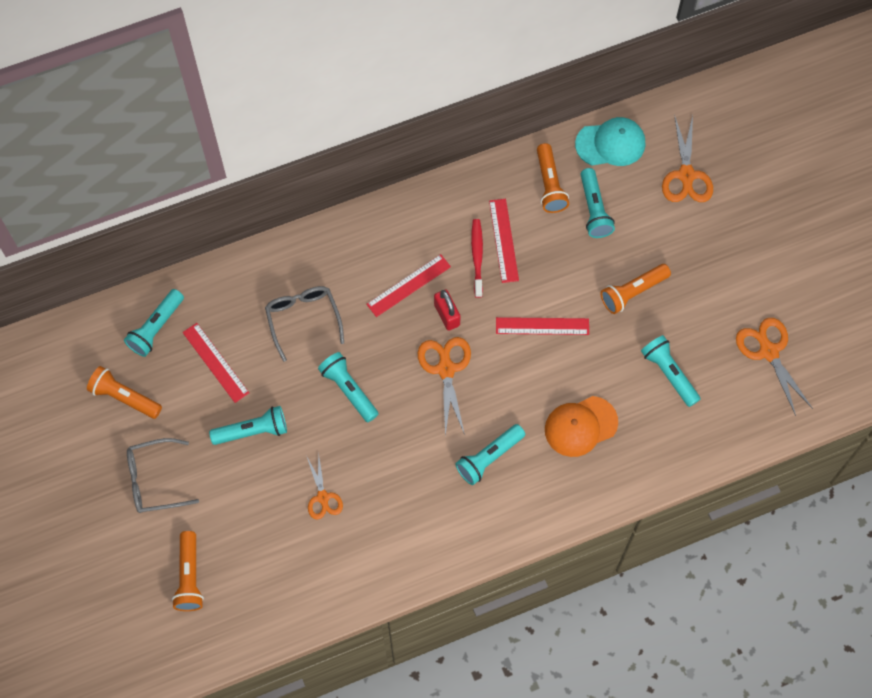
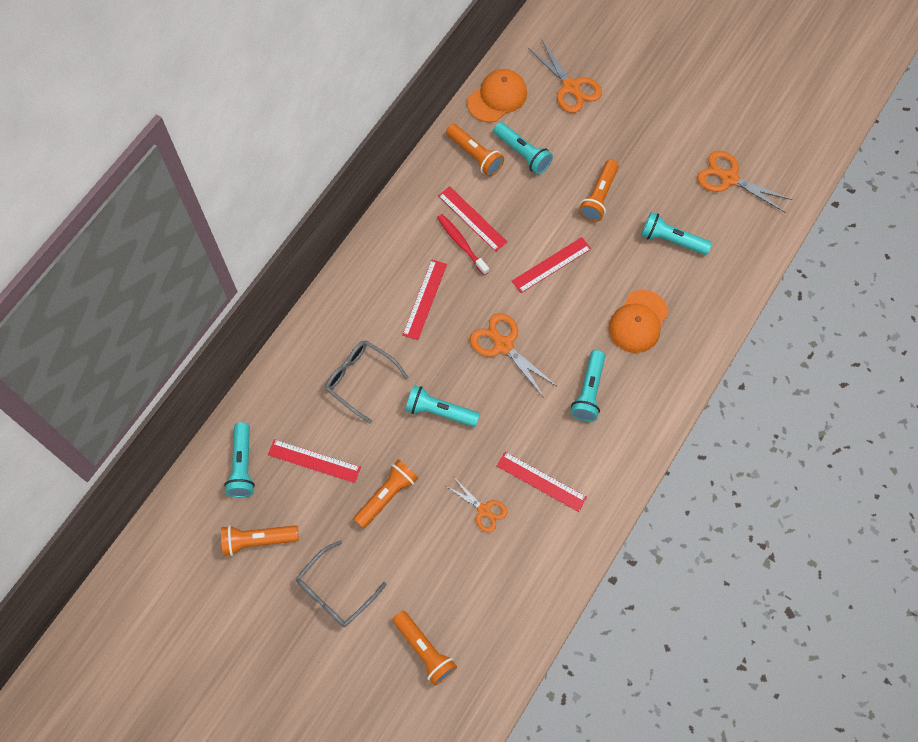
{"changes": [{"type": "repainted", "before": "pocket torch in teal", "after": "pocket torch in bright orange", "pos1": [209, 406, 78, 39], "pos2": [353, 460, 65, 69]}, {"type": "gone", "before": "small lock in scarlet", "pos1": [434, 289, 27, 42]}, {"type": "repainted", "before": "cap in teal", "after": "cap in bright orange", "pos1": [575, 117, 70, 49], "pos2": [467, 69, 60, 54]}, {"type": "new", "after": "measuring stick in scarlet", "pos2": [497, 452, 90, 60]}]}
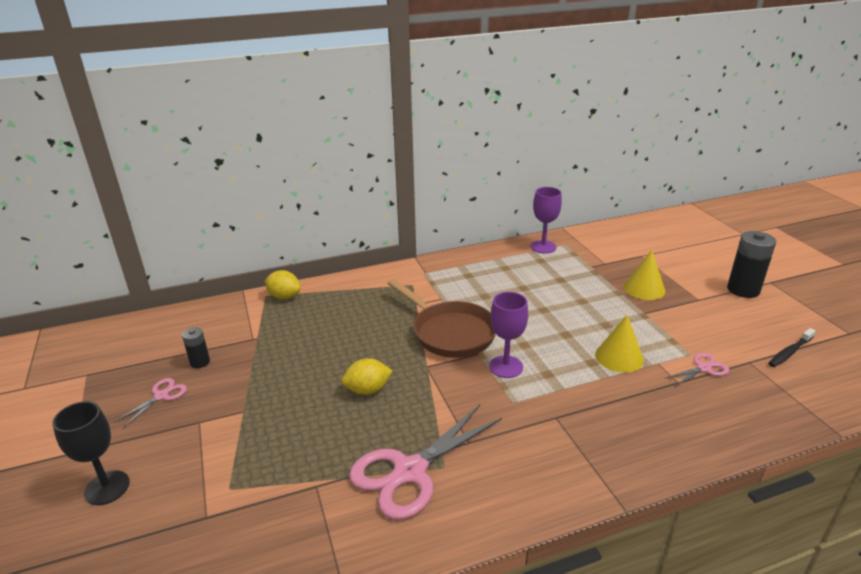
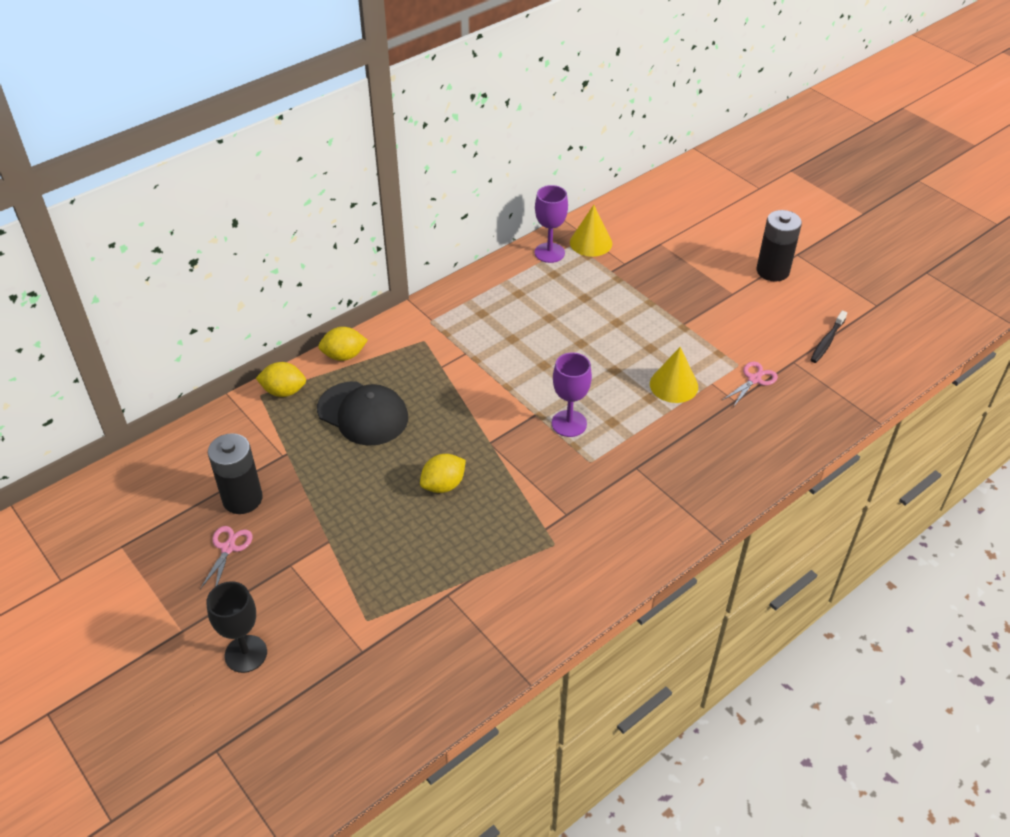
{"changes": [{"type": "scaled", "before": "power cell in black", "pos1": [182, 327, 28, 41], "pos2": [208, 433, 55, 81], "scale": 1.83}, {"type": "gone", "before": "shears in pink", "pos1": [349, 405, 153, 115]}, {"type": "gone", "before": "frying pan in dark brown", "pos1": [387, 279, 109, 79]}, {"type": "shifted", "before": "cone in bright yellow", "pos1": [623, 250, 42, 50], "pos2": [570, 205, 42, 52]}, {"type": "new", "after": "cap in black", "pos2": [317, 381, 91, 65]}, {"type": "new", "after": "lemon in bright yellow", "pos2": [318, 327, 50, 34]}]}
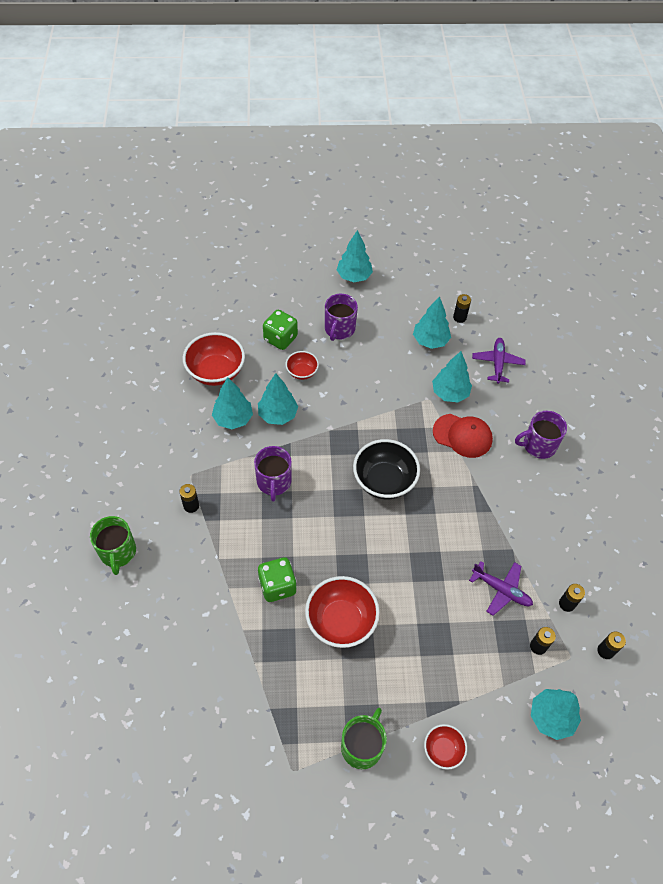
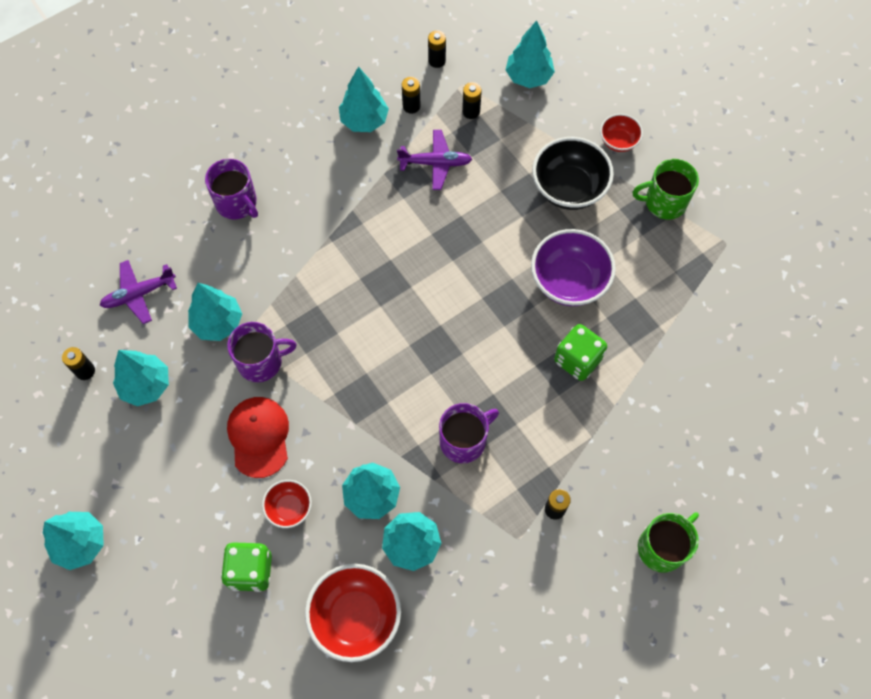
{"changes": [{"type": "repainted", "before": "deep dish in scarlet", "after": "deep dish in royal purple", "pos1": [305, 576, 75, 72], "pos2": [531, 229, 85, 77]}, {"type": "shifted", "before": "coffee mug in royal purple", "pos1": [325, 294, 33, 47], "pos2": [227, 322, 69, 60]}, {"type": "shifted", "before": "deep dish in black", "pos1": [353, 439, 67, 60], "pos2": [532, 137, 82, 73]}, {"type": "shifted", "before": "cap in scarlet", "pos1": [433, 414, 60, 44], "pos2": [227, 397, 62, 81]}, {"type": "rotated", "before": "aeroplane in royal purple", "pos1": [469, 561, 64, 55], "pos2": [397, 130, 75, 60], "turn": 90}, {"type": "new", "after": "toy tree in teal", "pos2": [339, 67, 50, 65]}]}
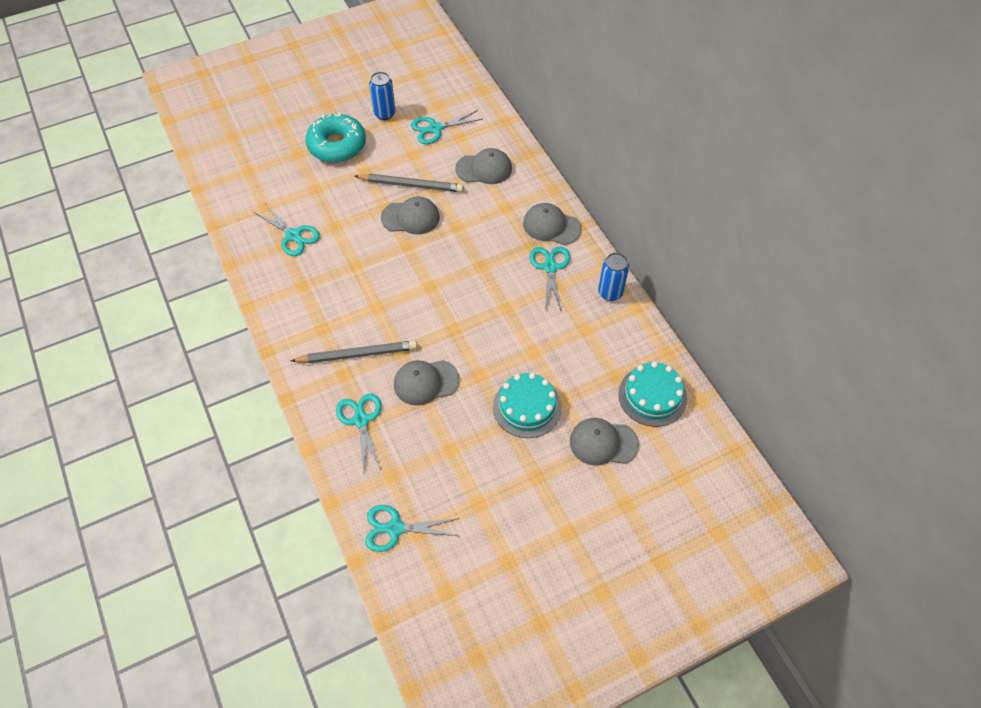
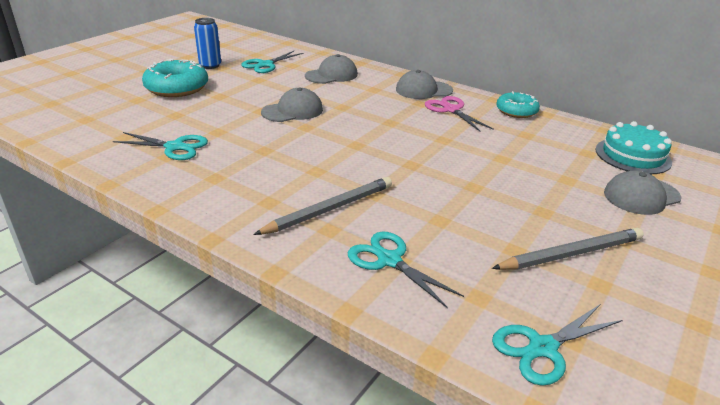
{"changes": [{"type": "shifted", "before": "wooden pencil in ash-grey", "pos1": [354, 174, 110, 18], "pos2": [492, 228, 152, 42]}, {"type": "gone", "before": "cap in ash-grey", "pos1": [394, 360, 66, 46]}, {"type": "gone", "before": "gateau in teal", "pos1": [493, 373, 69, 65]}, {"type": "repainted", "before": "shears in teal", "after": "shears in pink", "pos1": [529, 247, 41, 63], "pos2": [425, 96, 69, 36]}, {"type": "swapped", "before": "tin in royal blue", "after": "doughnut in teal", "pos1": [598, 253, 31, 48], "pos2": [496, 91, 44, 27]}]}
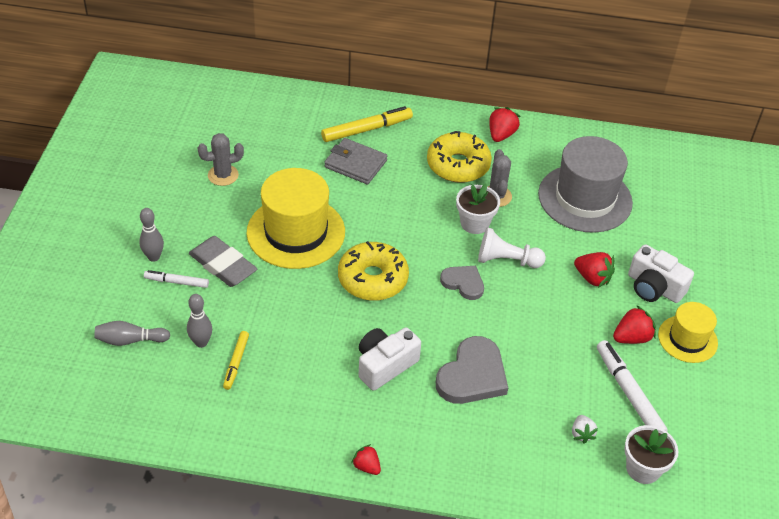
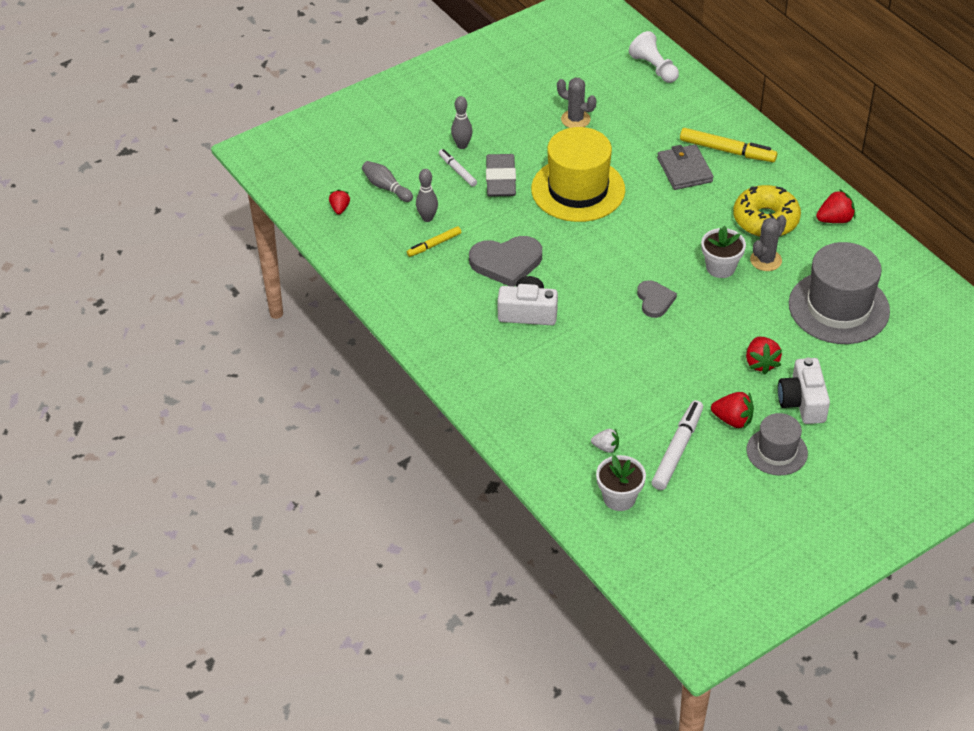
{"changes": [{"type": "gone", "before": "doughnut in bright yellow", "pos1": [338, 241, 71, 60]}, {"type": "shifted", "before": "strawberry in scarlet", "pos1": [351, 444, 30, 31], "pos2": [329, 189, 21, 26]}, {"type": "shifted", "before": "heart shape in ash-grey", "pos1": [436, 336, 72, 68], "pos2": [469, 236, 73, 50]}, {"type": "shifted", "before": "pawn in snow-white", "pos1": [478, 227, 68, 41], "pos2": [629, 31, 50, 52]}, {"type": "rotated", "before": "strawberry in snow-white", "pos1": [572, 415, 26, 29], "pos2": [591, 429, 28, 24], "turn": -120}, {"type": "repainted", "before": "tall hat in bright yellow", "after": "tall hat in ash-grey", "pos1": [658, 302, 60, 61], "pos2": [746, 413, 62, 62]}]}
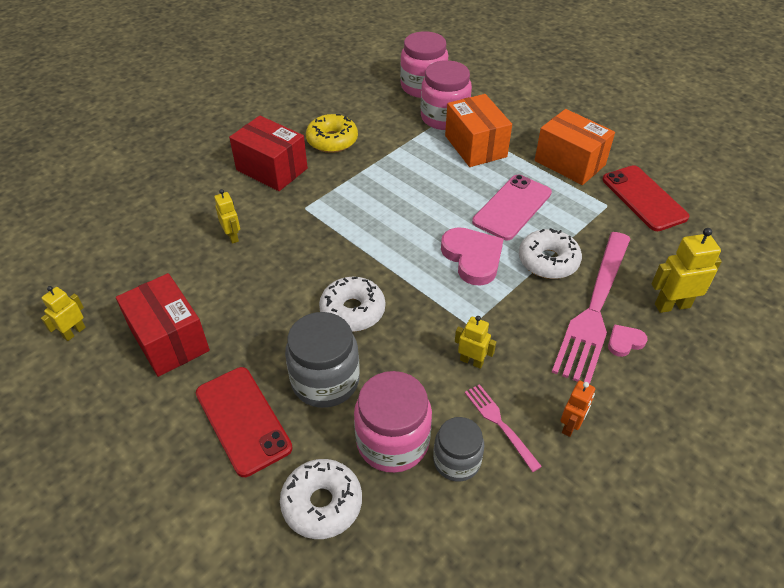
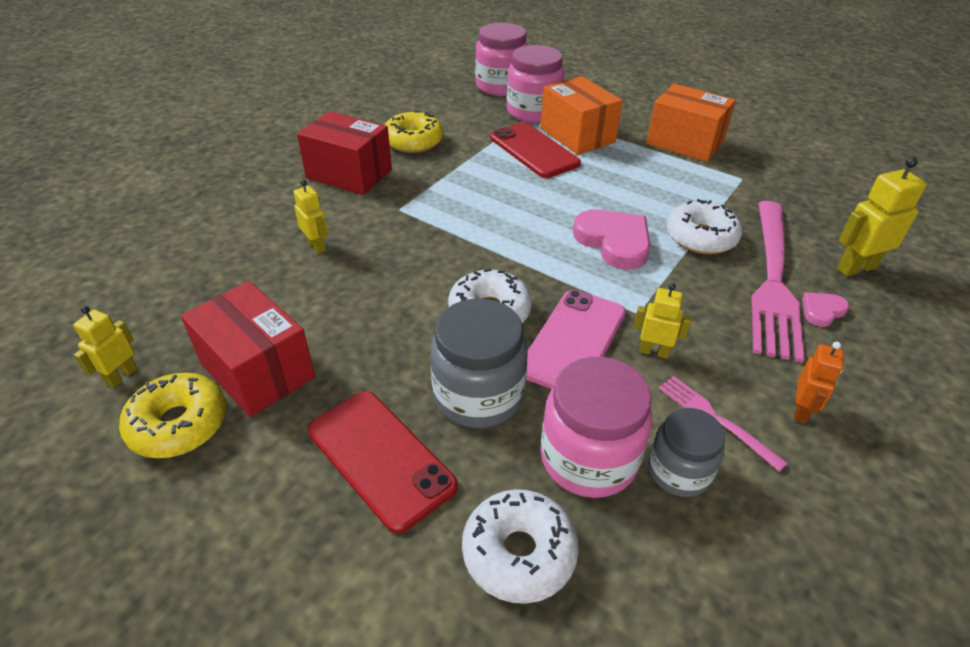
{"changes": [{"type": "shifted", "before": "smartphone in pink", "pos1": [472, 175, 80, 65], "pos2": [526, 290, 100, 99]}, {"type": "shifted", "before": "smartphone in scarlet", "pos1": [603, 165, 87, 66], "pos2": [490, 122, 91, 56]}, {"type": "new", "after": "doughnut in bright yellow", "pos2": [119, 373, 108, 85]}]}
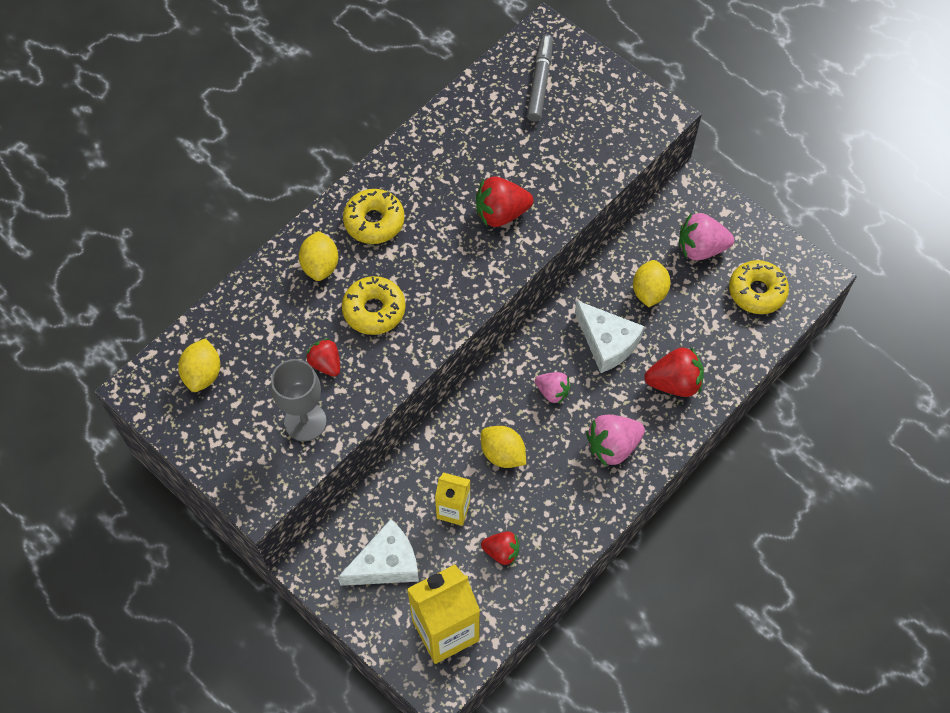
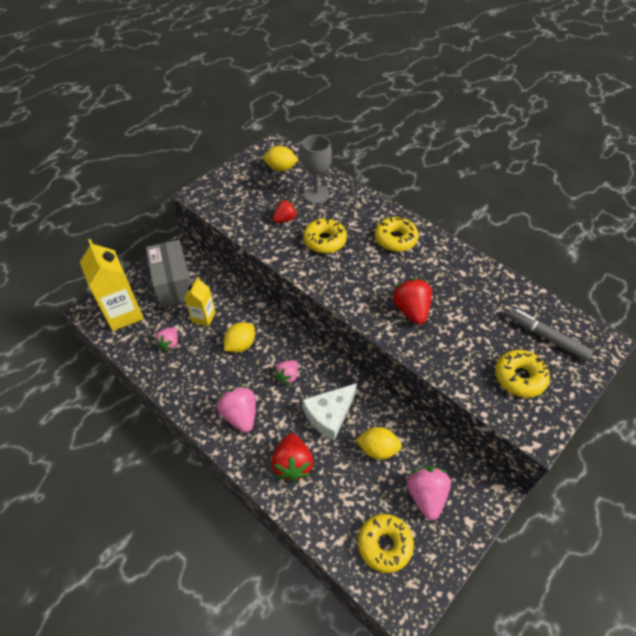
{"changes": [{"type": "shifted", "before": "chalice in ash-grey", "pos1": [271, 359, 56, 82], "pos2": [301, 135, 31, 69]}, {"type": "gone", "before": "lemon in bright yellow", "pos1": [299, 231, 39, 50]}, {"type": "swapped", "before": "piece of cheese in snow-white", "after": "box in ash-grey", "pos1": [338, 519, 81, 67], "pos2": [146, 240, 45, 67]}, {"type": "repainted", "before": "strawberry in scarlet", "after": "strawberry in pink", "pos1": [481, 531, 39, 34], "pos2": [155, 327, 23, 24]}, {"type": "rotated", "before": "felt pen in ash-grey", "pos1": [527, 34, 26, 88], "pos2": [507, 308, 86, 53], "turn": -150}, {"type": "new", "after": "doughnut in bright yellow", "pos2": [495, 350, 55, 48]}]}
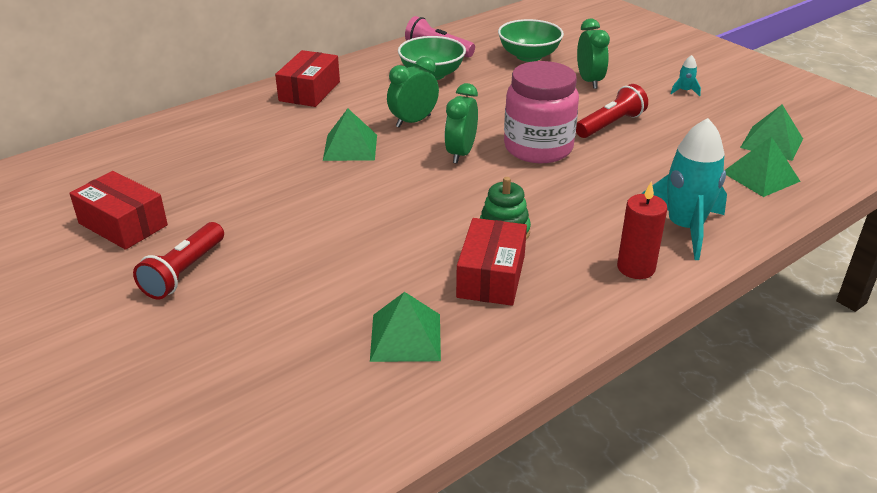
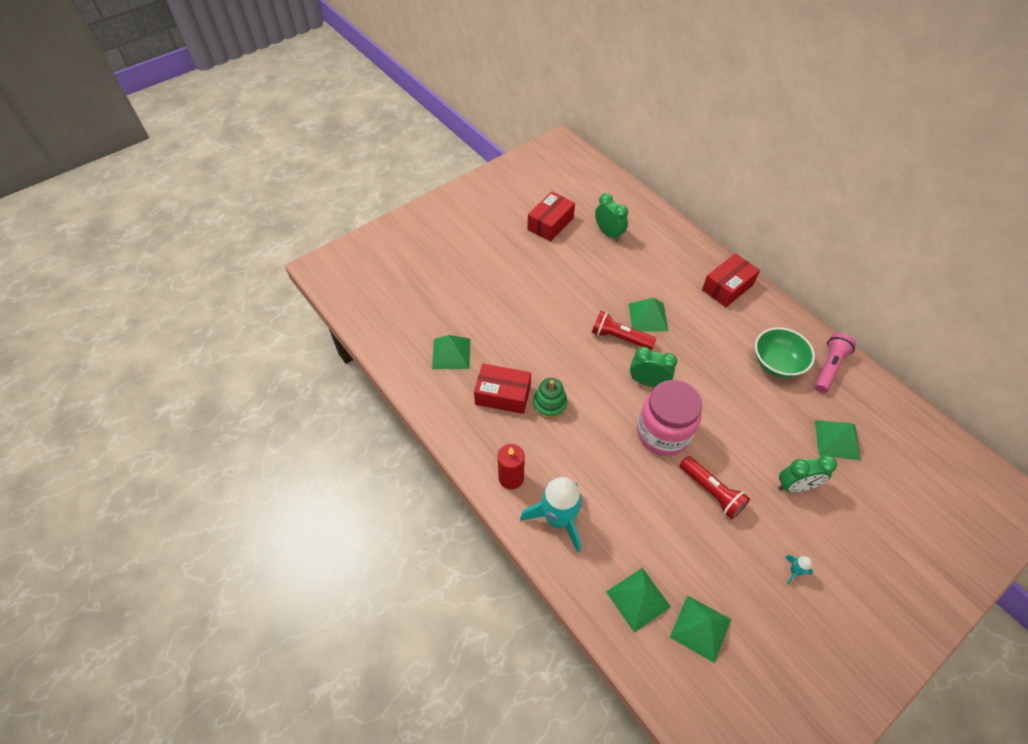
{"changes": [{"type": "shifted", "before": "pocket torch in scarlet", "pos1": [133, 222, 91, 77], "pos2": [592, 311, 64, 39]}, {"type": "rotated", "before": "box in scarlet", "pos1": [275, 50, 65, 57], "pos2": [702, 253, 58, 54], "turn": -60}, {"type": "shifted", "before": "clock in green", "pos1": [387, 57, 52, 71], "pos2": [595, 193, 33, 48]}, {"type": "swapped", "before": "deep dish in green", "after": "pyramid shape in green", "pos1": [498, 19, 66, 43], "pos2": [815, 420, 46, 41]}]}
